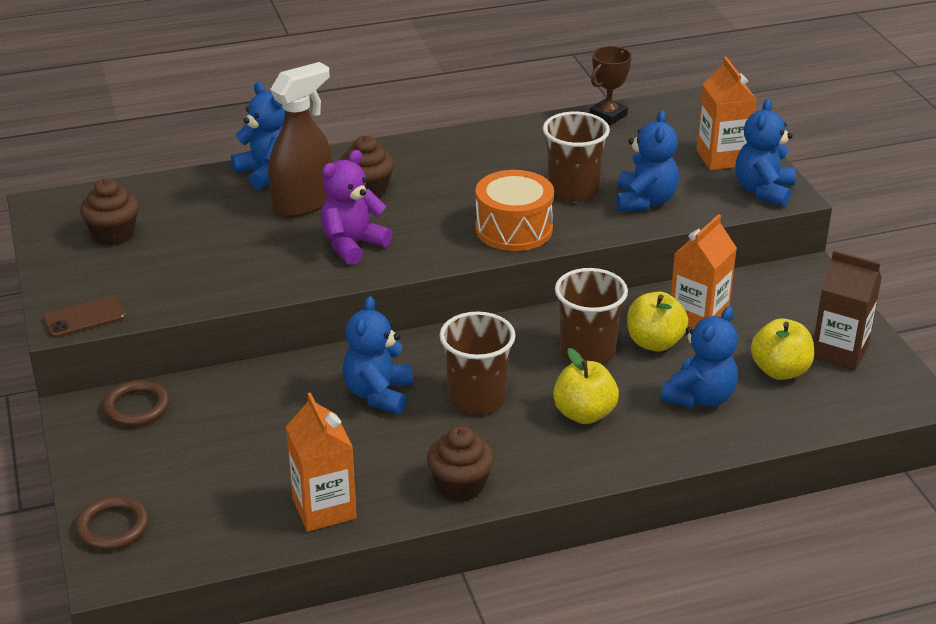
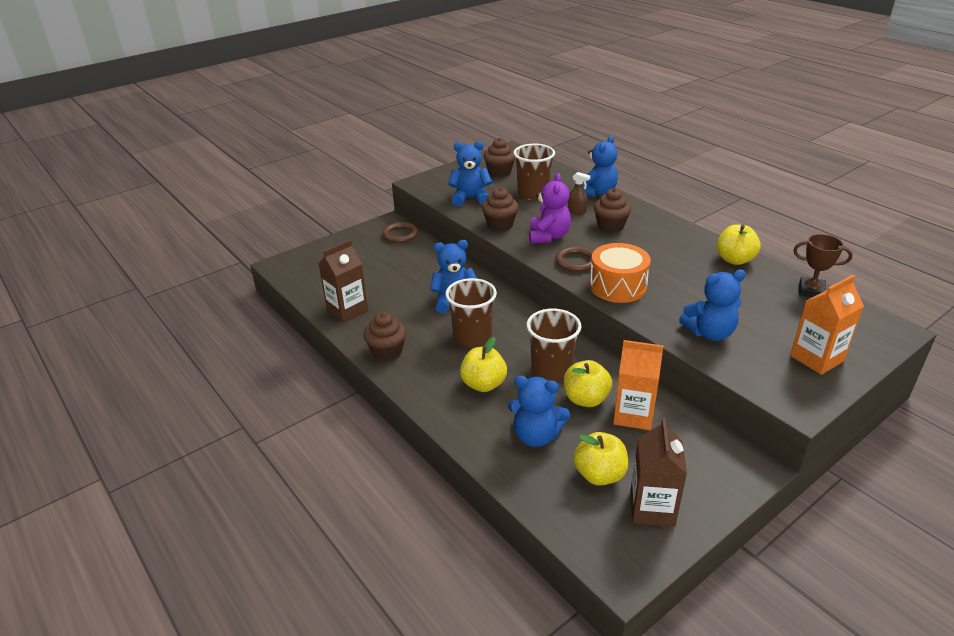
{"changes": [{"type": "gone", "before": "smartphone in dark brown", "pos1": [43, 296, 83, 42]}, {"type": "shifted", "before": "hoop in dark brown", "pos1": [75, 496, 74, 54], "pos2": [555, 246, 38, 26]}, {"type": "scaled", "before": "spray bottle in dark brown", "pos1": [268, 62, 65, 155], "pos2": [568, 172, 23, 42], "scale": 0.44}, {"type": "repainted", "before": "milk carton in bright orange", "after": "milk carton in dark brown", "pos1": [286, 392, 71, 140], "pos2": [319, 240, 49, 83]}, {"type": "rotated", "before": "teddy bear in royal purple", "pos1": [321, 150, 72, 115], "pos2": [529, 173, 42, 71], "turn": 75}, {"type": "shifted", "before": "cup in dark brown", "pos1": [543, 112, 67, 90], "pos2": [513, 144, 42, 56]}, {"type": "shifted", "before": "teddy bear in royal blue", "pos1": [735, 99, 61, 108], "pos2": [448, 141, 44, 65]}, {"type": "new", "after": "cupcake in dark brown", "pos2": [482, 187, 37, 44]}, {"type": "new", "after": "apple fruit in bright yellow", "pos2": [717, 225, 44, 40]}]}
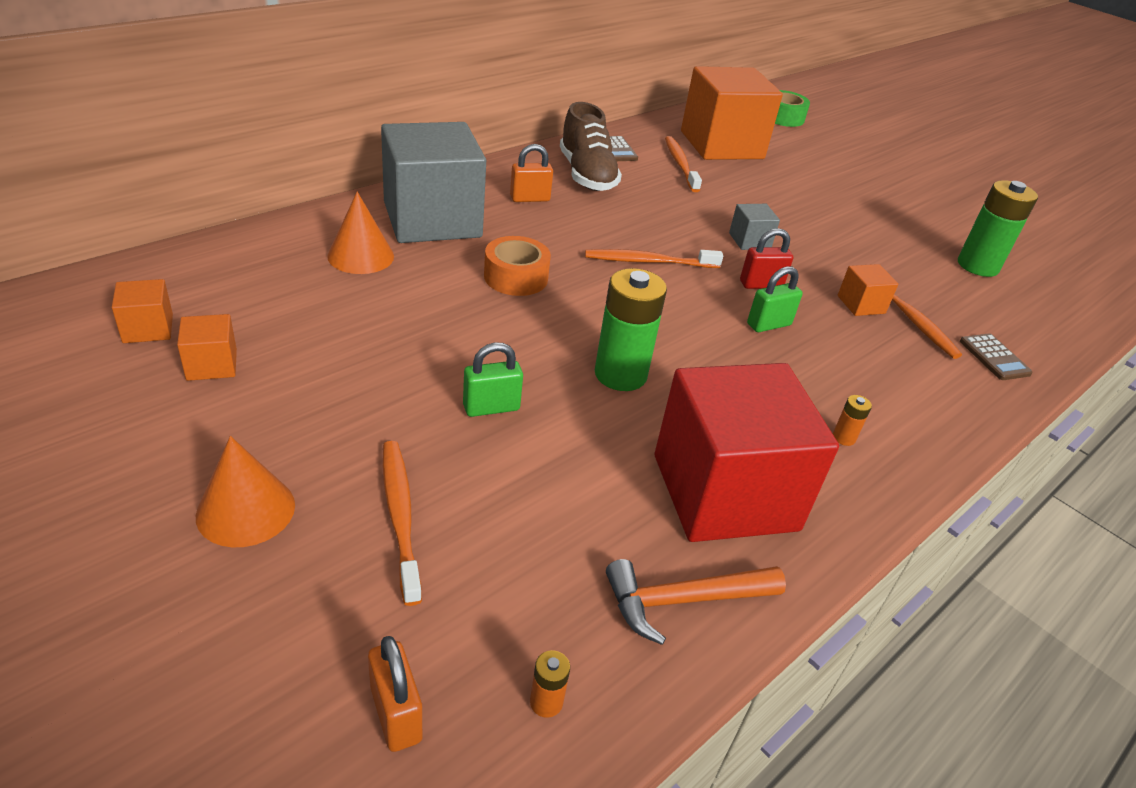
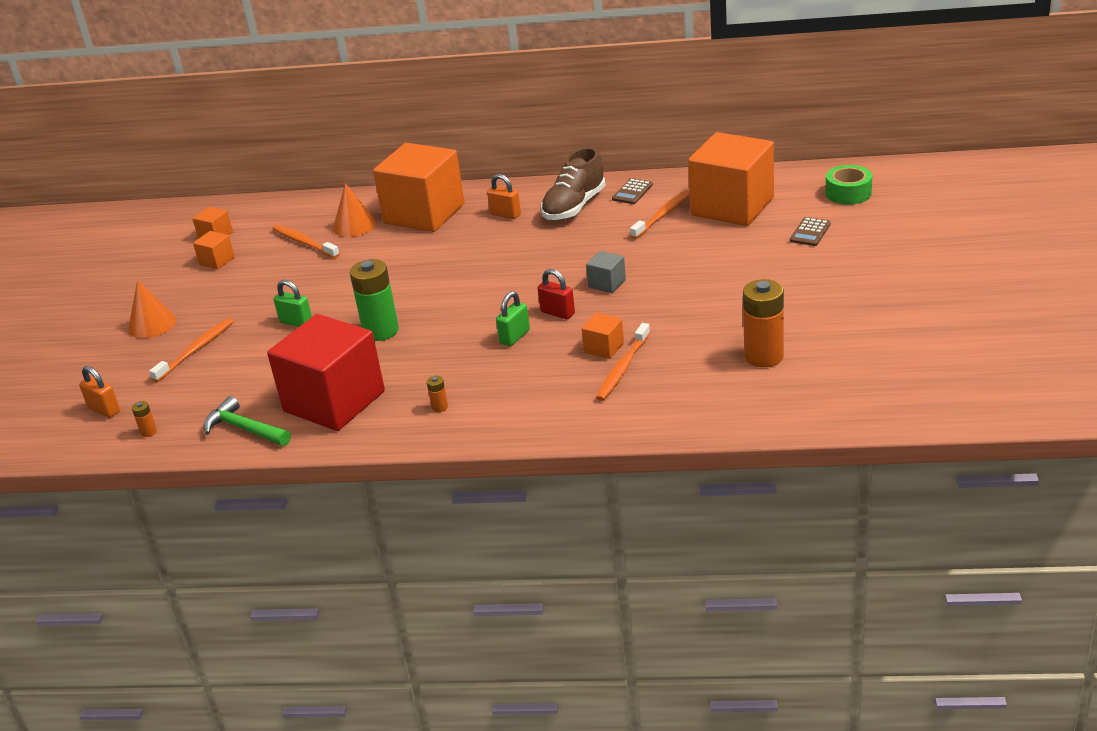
{"changes": [{"type": "rotated", "before": "small lock in bright orange", "pos1": [368, 636, 54, 116], "pos2": [79, 366, 41, 52], "turn": -75}, {"type": "repainted", "before": "cube in ash-grey", "after": "cube in bright orange", "pos1": [381, 122, 105, 121], "pos2": [373, 143, 92, 89]}, {"type": "gone", "before": "sticky tape in bright orange", "pos1": [484, 236, 67, 60]}, {"type": "shifted", "before": "tooth brush in bright orange", "pos1": [585, 249, 138, 19], "pos2": [272, 225, 68, 33]}, {"type": "repainted", "before": "claw hammer in bright orange", "after": "claw hammer in green", "pos1": [606, 559, 180, 86], "pos2": [203, 396, 88, 50]}, {"type": "rotated", "before": "small lock in green", "pos1": [747, 266, 56, 66], "pos2": [496, 291, 34, 55], "turn": -75}, {"type": "repainted", "before": "power cell in green", "after": "power cell in bright orange", "pos1": [958, 180, 80, 97], "pos2": [743, 279, 41, 88]}, {"type": "shifted", "before": "adding machine in dark brown", "pos1": [960, 333, 73, 47], "pos2": [790, 217, 41, 29]}]}
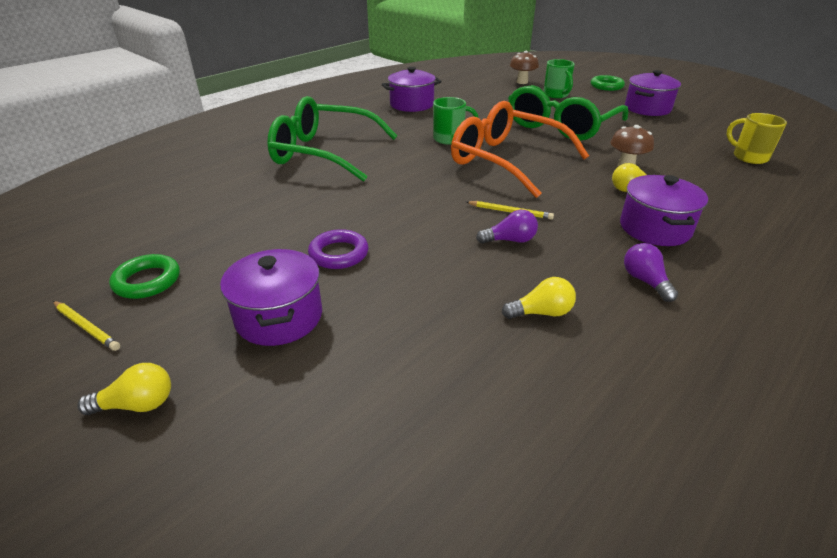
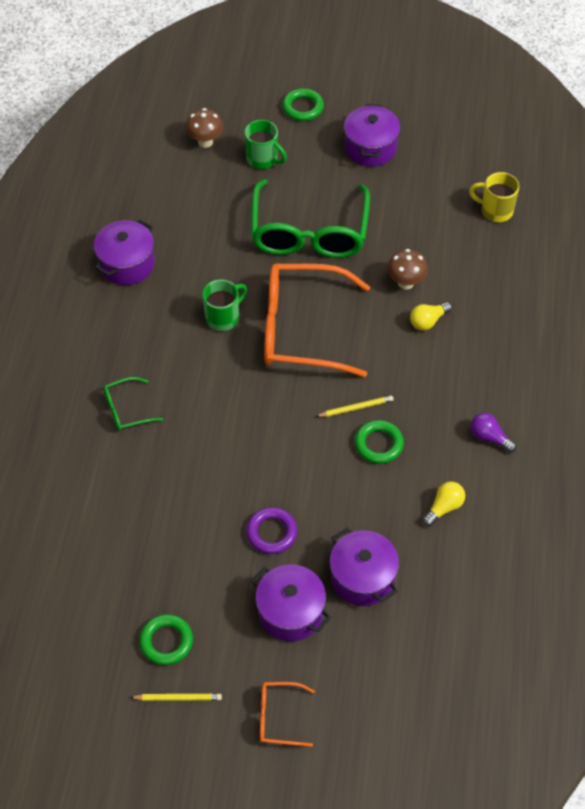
{"changes": [{"type": "swapped", "before": "lightbulb in bright yellow", "after": "glasses in bright orange", "pos1": [77, 363, 94, 52], "pos2": [260, 682, 55, 65]}, {"type": "scaled", "before": "glasses in green", "pos1": [267, 96, 130, 86], "pos2": [103, 377, 60, 54], "scale": 0.44}, {"type": "swapped", "before": "lightbulb in royal purple", "after": "hoop in green", "pos1": [476, 210, 62, 34], "pos2": [355, 420, 49, 44]}, {"type": "shifted", "before": "pot in royal purple", "pos1": [620, 175, 88, 71], "pos2": [330, 527, 69, 79]}]}
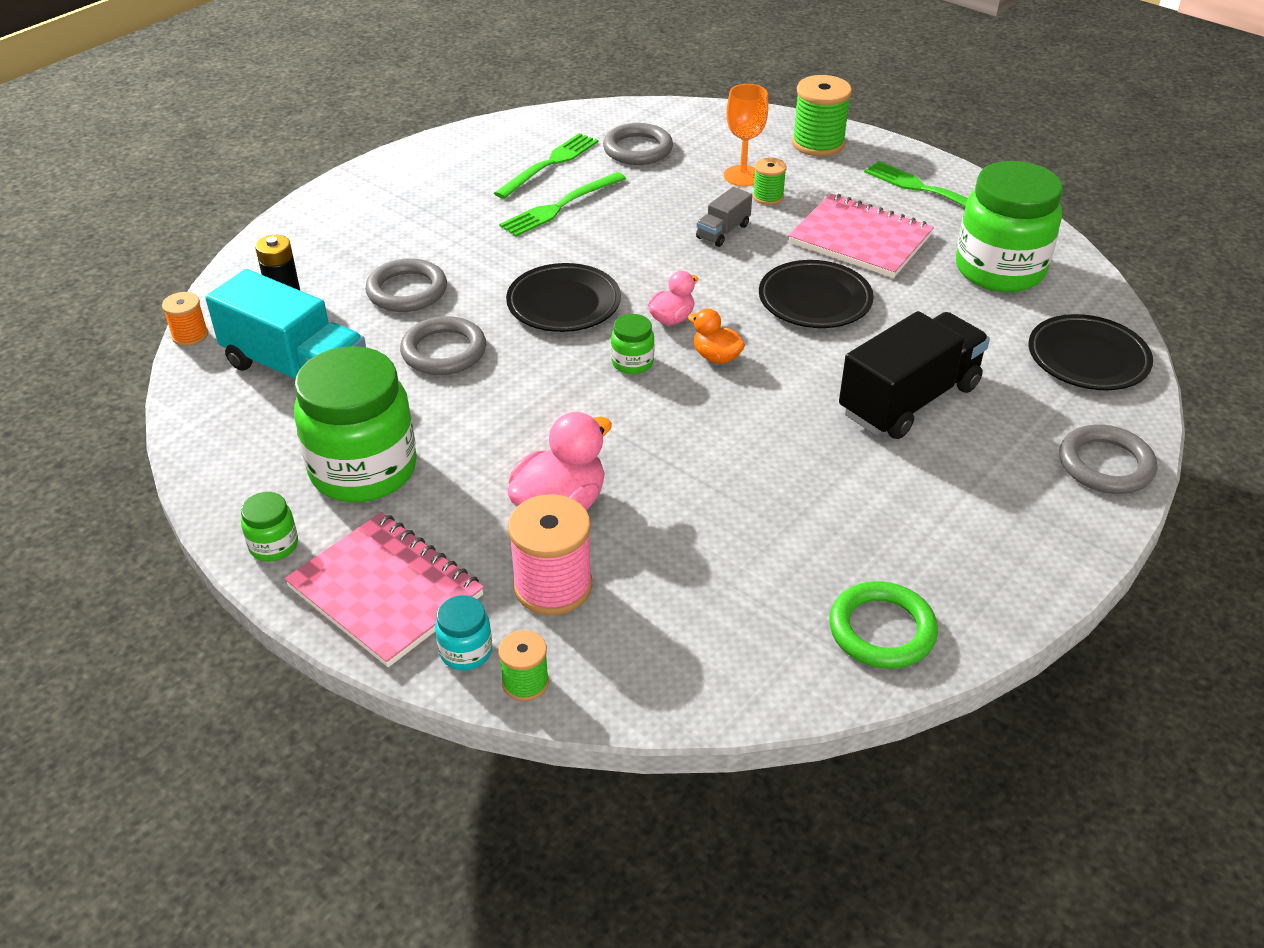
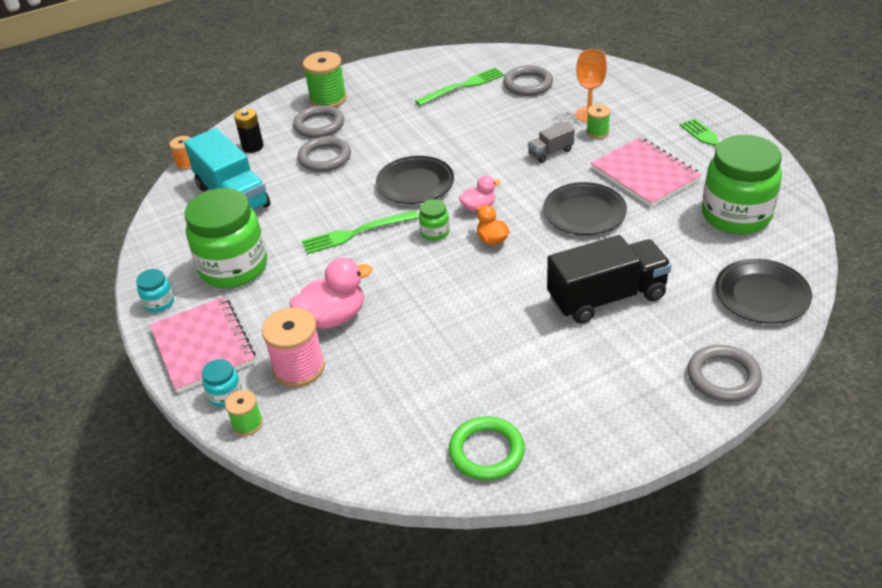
{"changes": [{"type": "repainted", "before": "preserve jar in green", "after": "preserve jar in teal", "pos1": [241, 492, 57, 69], "pos2": [136, 269, 38, 43]}, {"type": "shifted", "before": "hoop in ash-grey", "pos1": [400, 316, 86, 59], "pos2": [293, 105, 51, 33]}, {"type": "shifted", "before": "fork in green", "pos1": [499, 172, 127, 65], "pos2": [302, 210, 117, 44]}, {"type": "shifted", "before": "spool in green", "pos1": [792, 75, 60, 81], "pos2": [303, 51, 44, 57]}]}
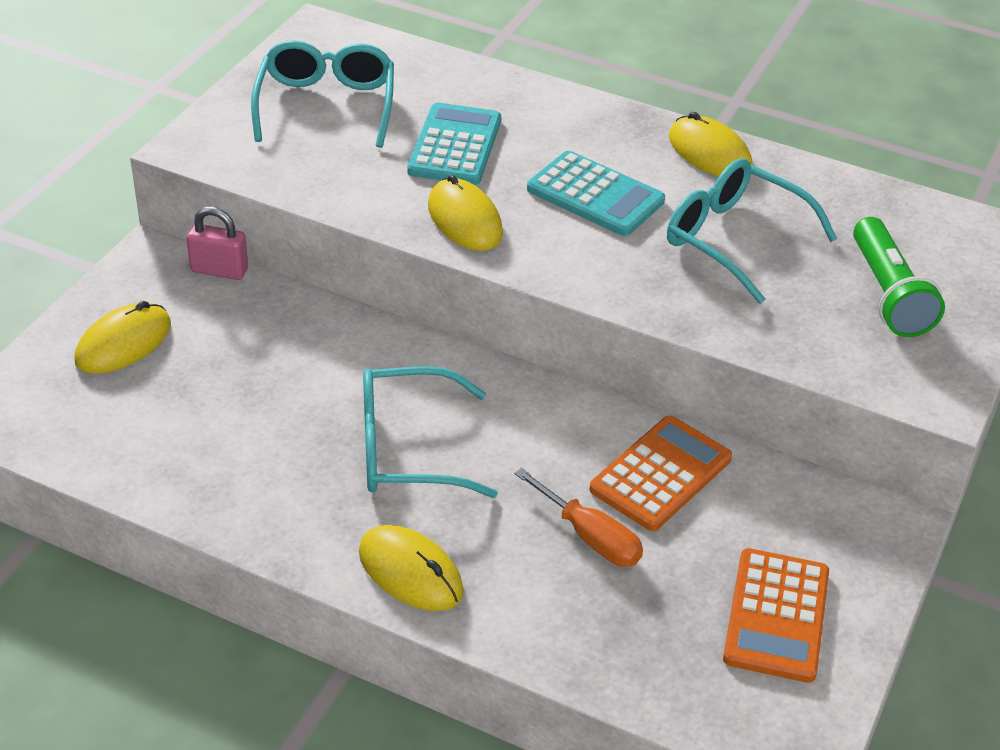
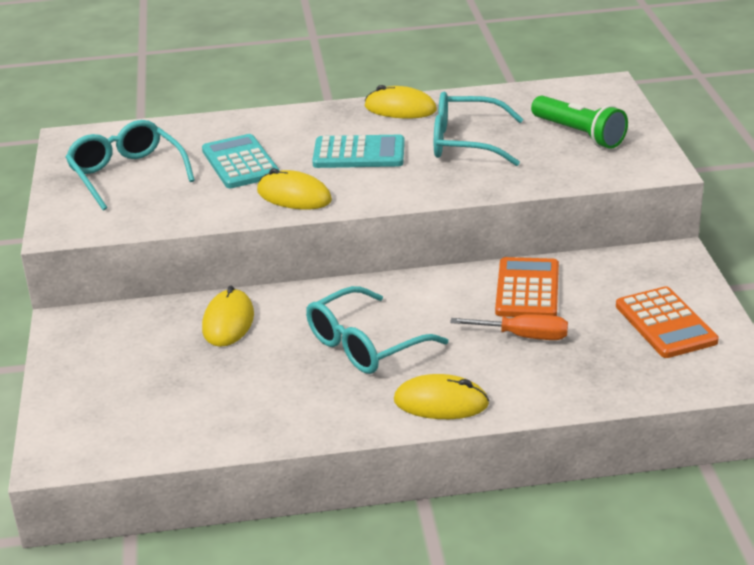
{"changes": [{"type": "shifted", "before": "computer mouse in bright yellow", "pos1": [75, 301, 96, 73], "pos2": [202, 286, 52, 61]}, {"type": "gone", "before": "small lock in pink", "pos1": [186, 207, 62, 73]}]}
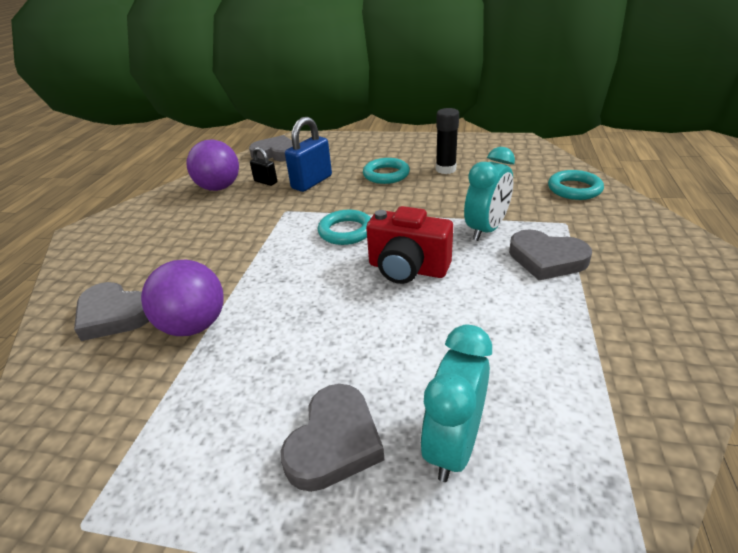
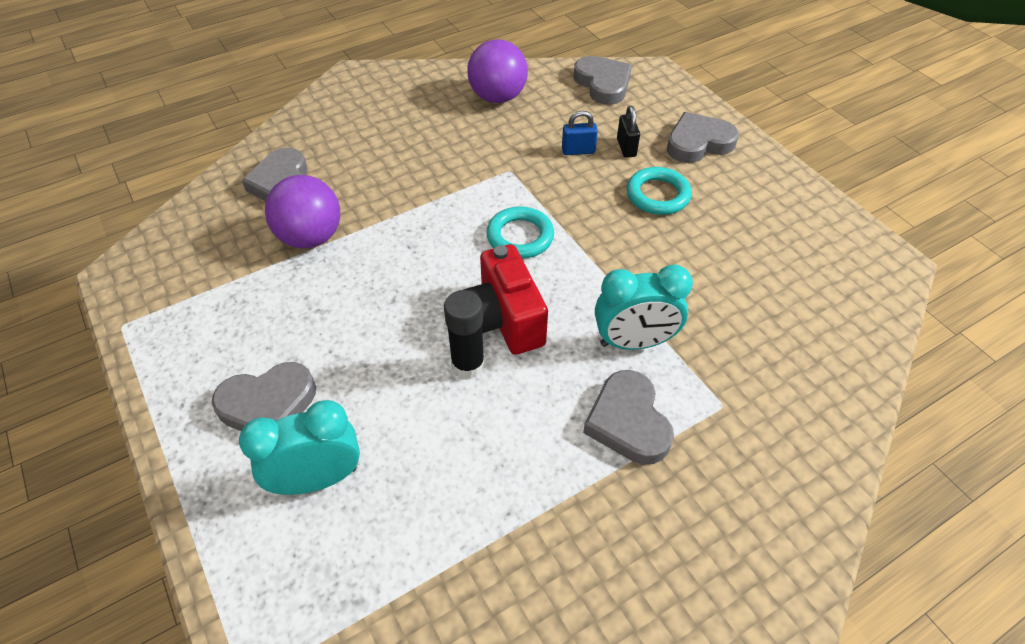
{"changes": [{"type": "shifted", "before": "small lock in black", "pos1": [250, 147, 27, 39], "pos2": [617, 106, 23, 52]}, {"type": "scaled", "before": "small lock in royal blue", "pos1": [285, 117, 47, 75], "pos2": [562, 111, 36, 44], "scale": 0.57}, {"type": "shifted", "before": "stick of glue in black", "pos1": [436, 108, 23, 66], "pos2": [444, 290, 41, 89]}, {"type": "gone", "before": "hoop in teal", "pos1": [548, 170, 56, 30]}, {"type": "new", "after": "heart shape in ash-grey", "pos2": [667, 112, 72, 51]}]}
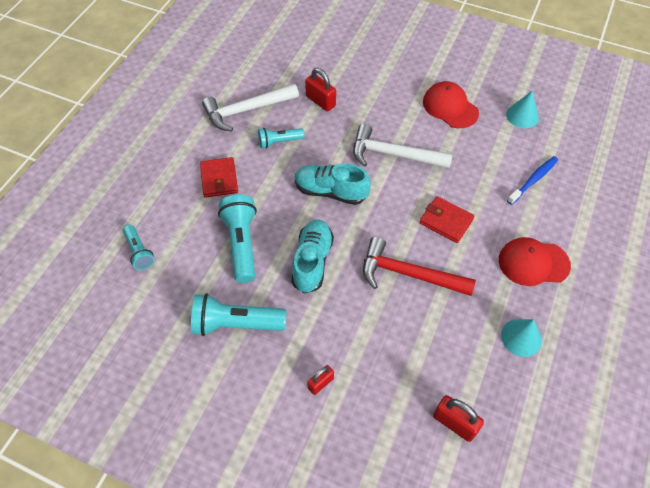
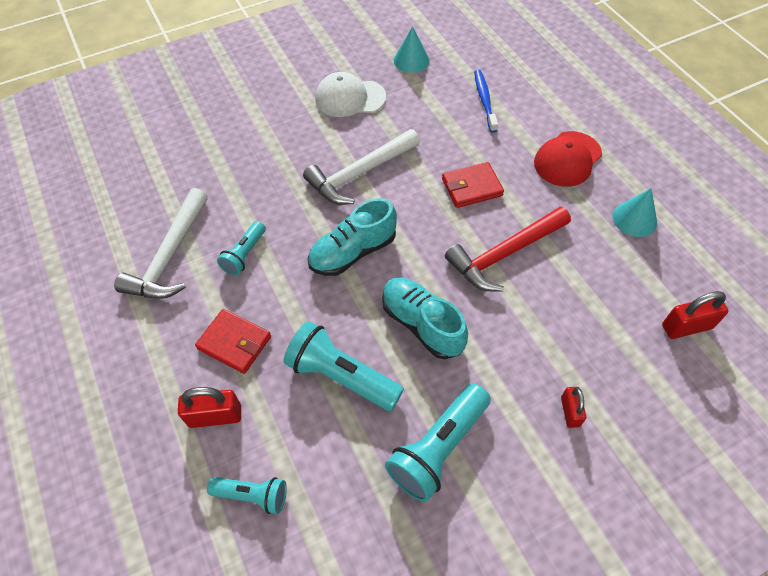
{"changes": [{"type": "shifted", "before": "small lock in scarlet", "pos1": [305, 68, 31, 43], "pos2": [178, 387, 63, 41]}, {"type": "repainted", "before": "cap in scarlet", "after": "cap in snow-white", "pos1": [423, 81, 56, 47], "pos2": [315, 72, 71, 45]}]}
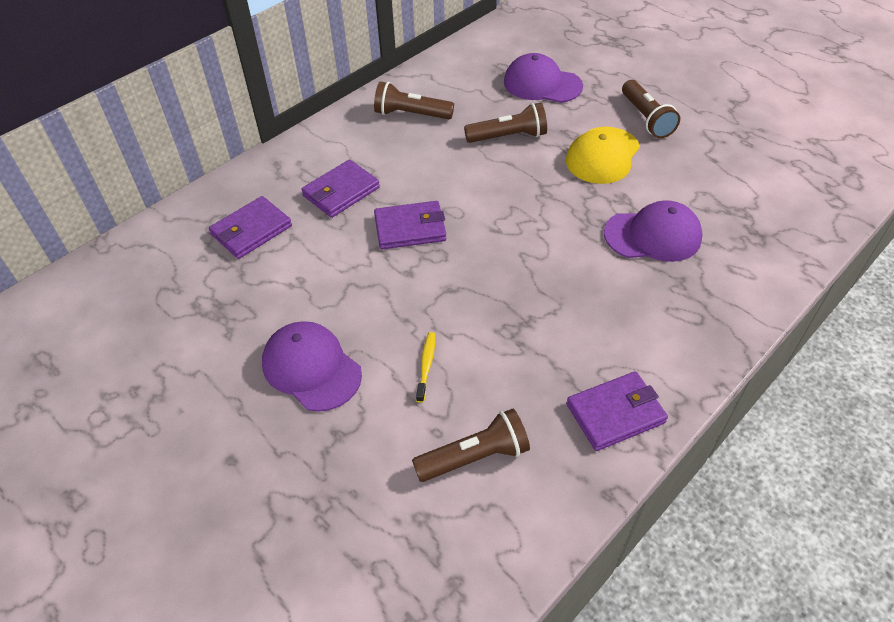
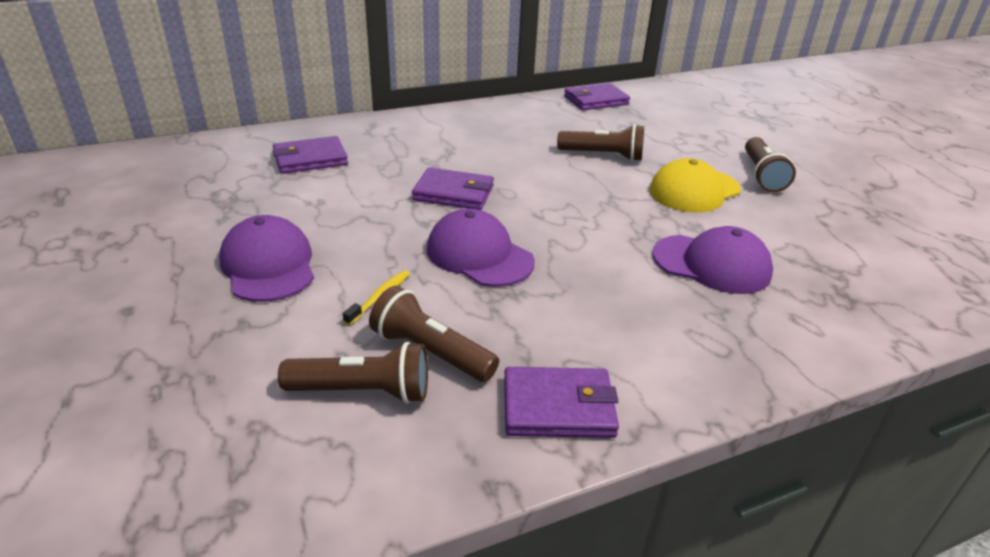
{"changes": [{"type": "shifted", "before": "billfold in royal purple", "pos1": [301, 159, 79, 59], "pos2": [564, 83, 66, 27]}, {"type": "shifted", "before": "pocket torch in dark brown", "pos1": [374, 81, 80, 38], "pos2": [369, 286, 130, 96]}, {"type": "shifted", "before": "cap in royal purple", "pos1": [504, 53, 79, 50], "pos2": [427, 208, 108, 79]}]}
